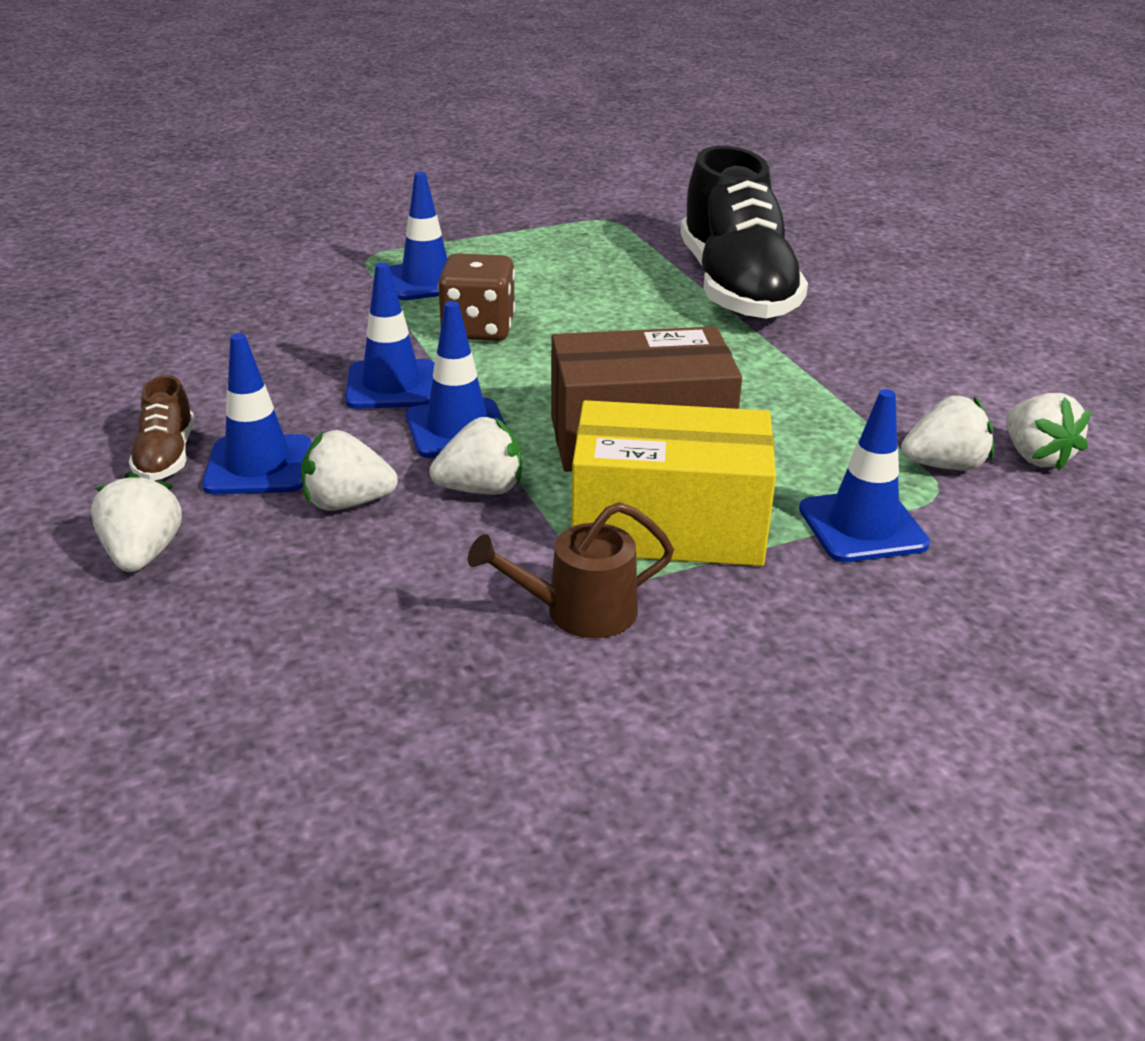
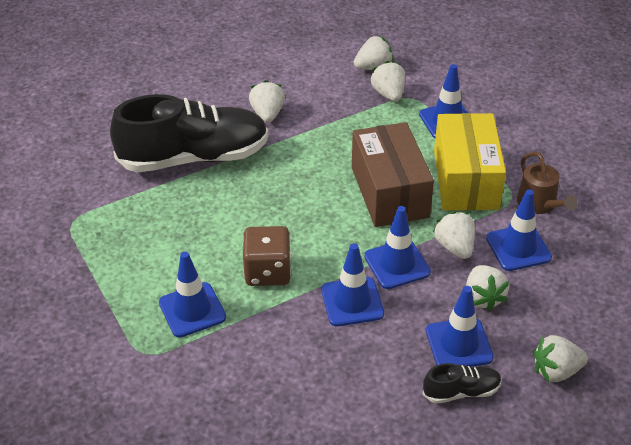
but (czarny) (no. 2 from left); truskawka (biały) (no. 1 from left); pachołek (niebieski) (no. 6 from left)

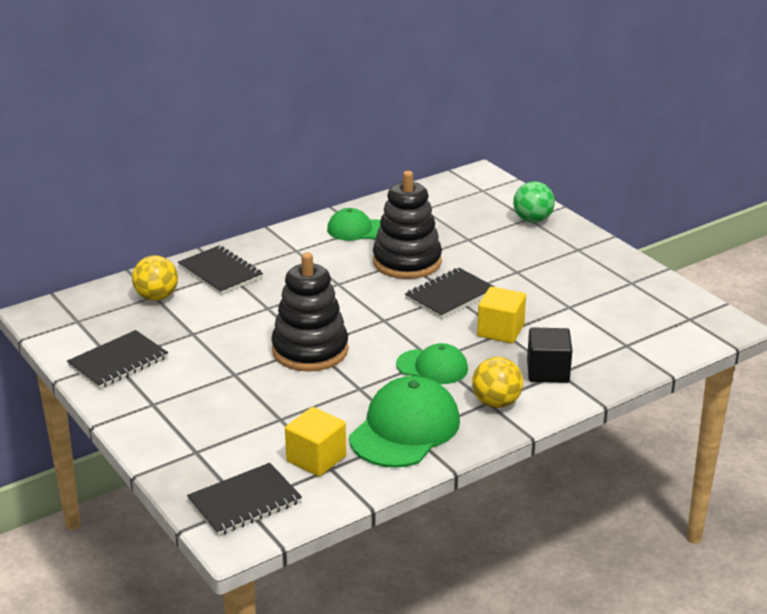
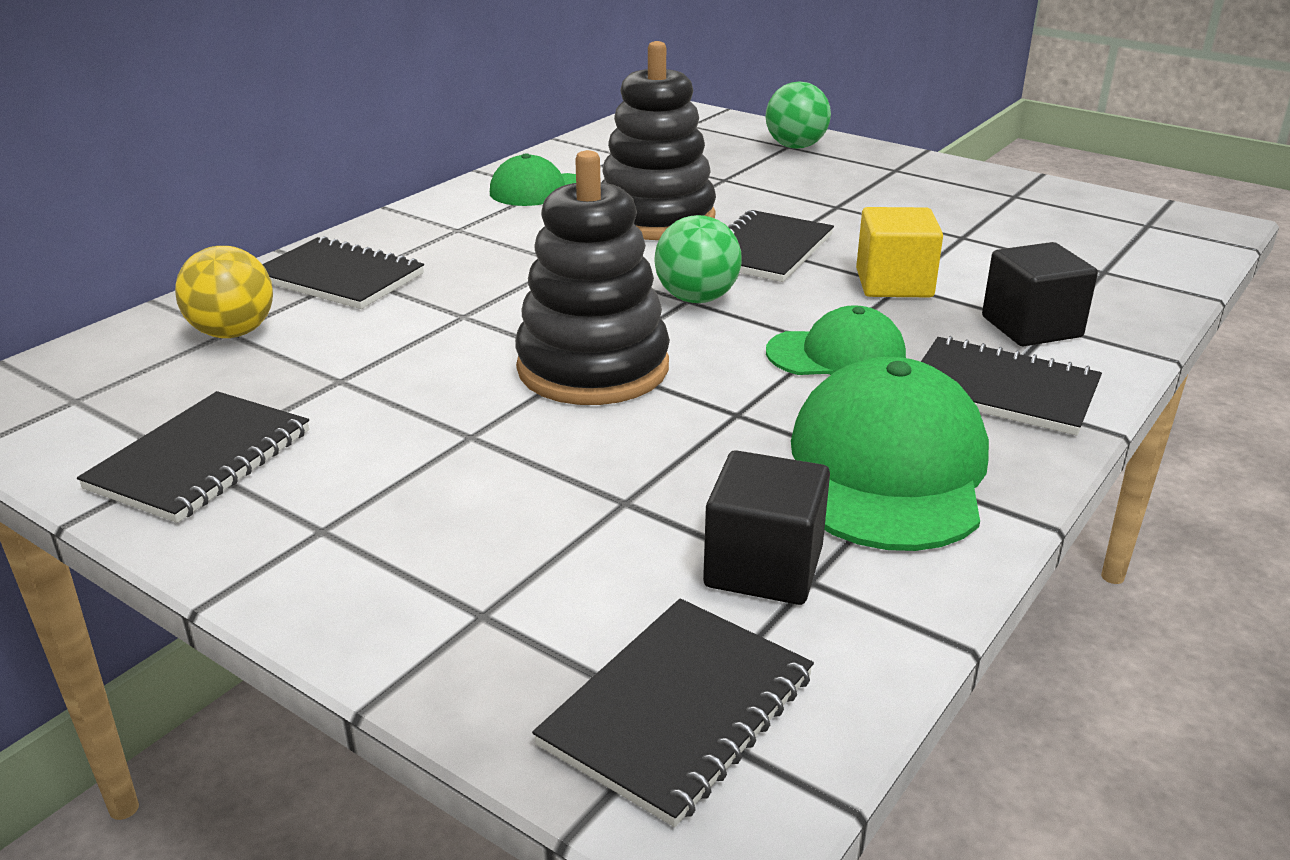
zeszyt (czarny) (no. 5 from left); sześcian (czarny) (no. 1 from left); piłka (zielony) (no. 1 from left)

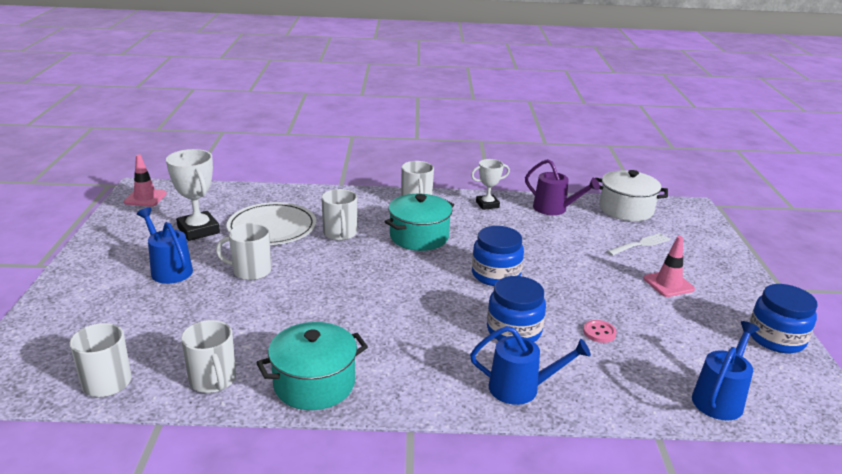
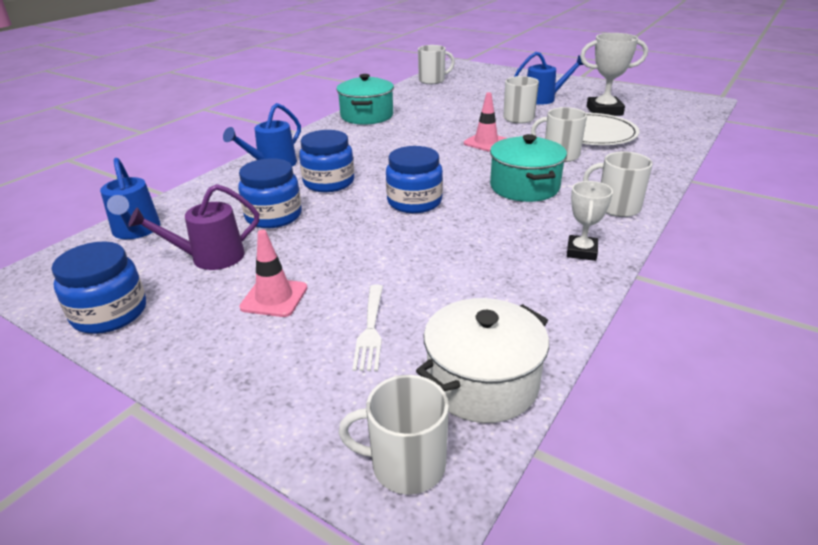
pachołek (różowy) (no. 2 from left); konewka (fioletowy); kubek (biały) (no. 1 from left); słoik (niebieski) (no. 2 from left)

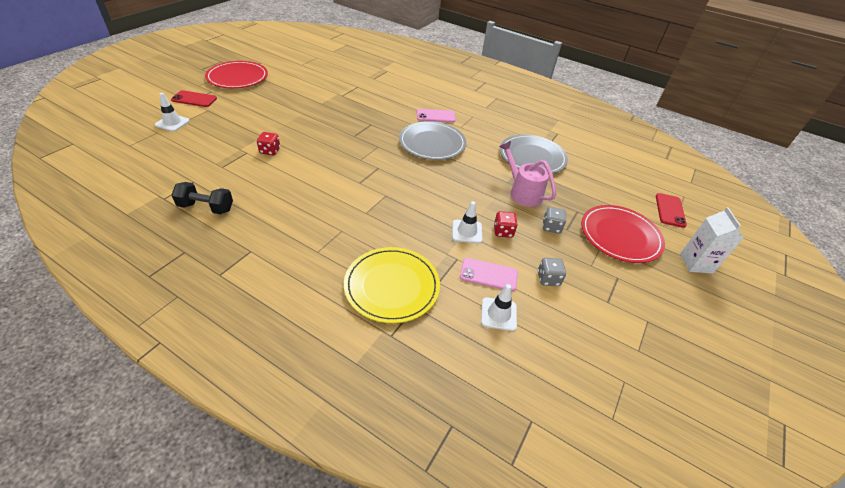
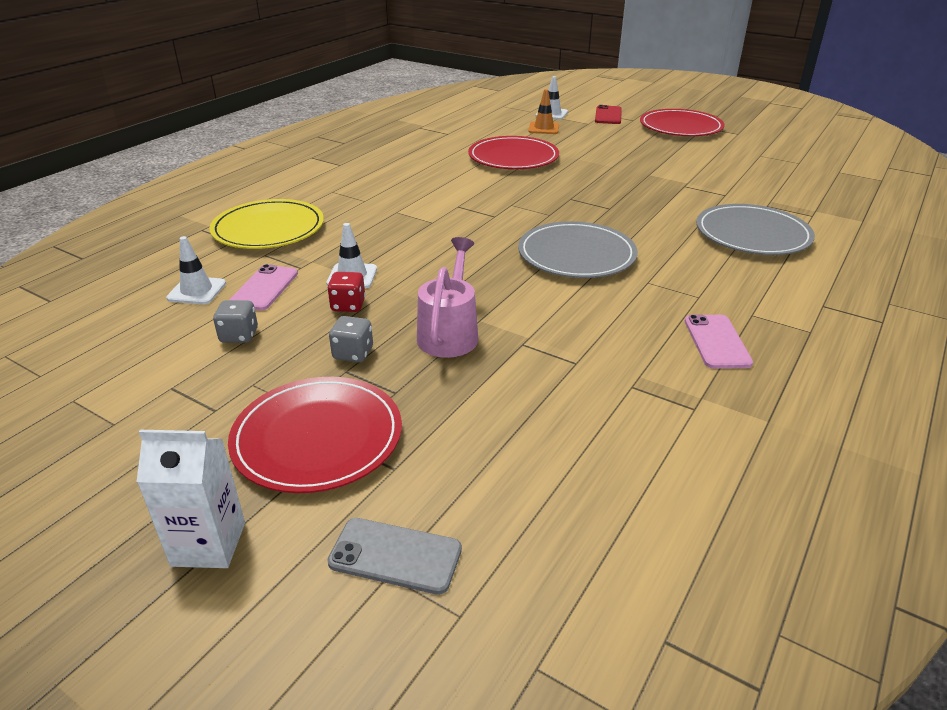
telefon (różowy) (no. 2 from left); talerz (czerwony) (no. 2 from left); talerz (szary) (no. 2 from left); konewka (różowy); hantel (czarny); telefon (szary); pachołek (pomarańczowy)

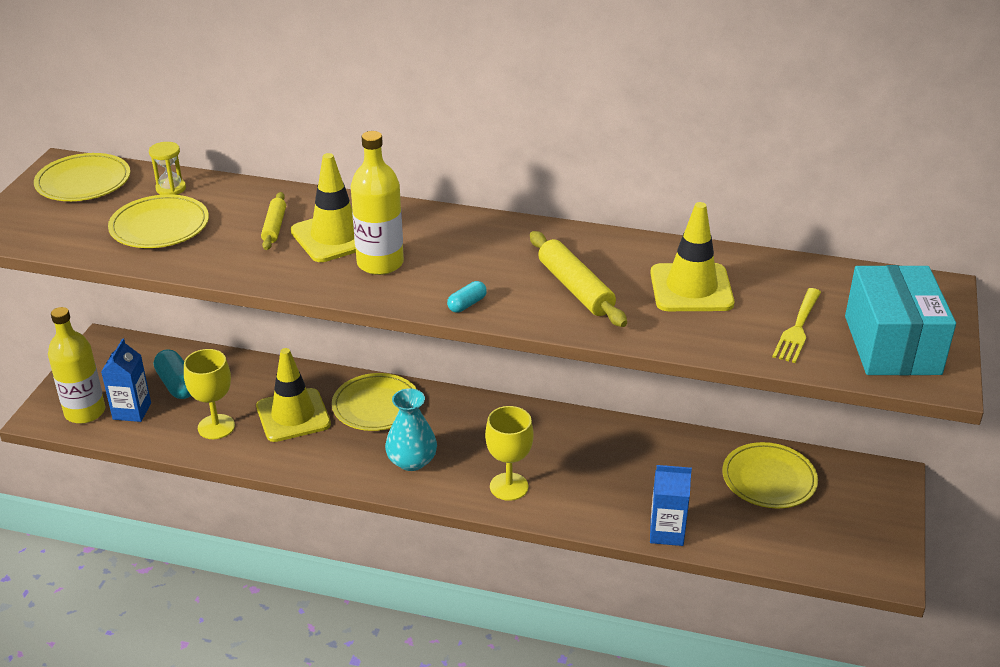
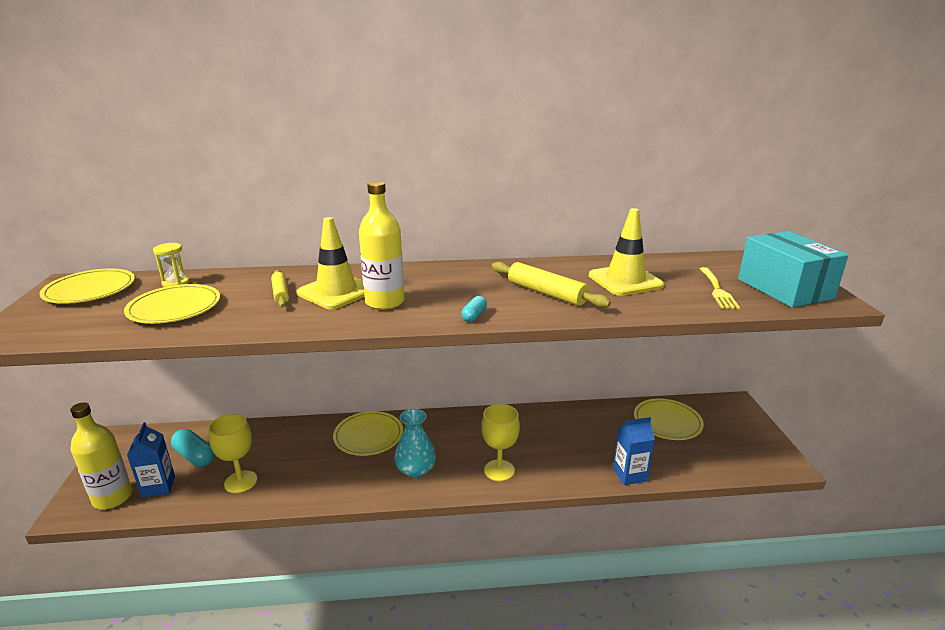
pachołek (żółty) (no. 1 from left in the first image)

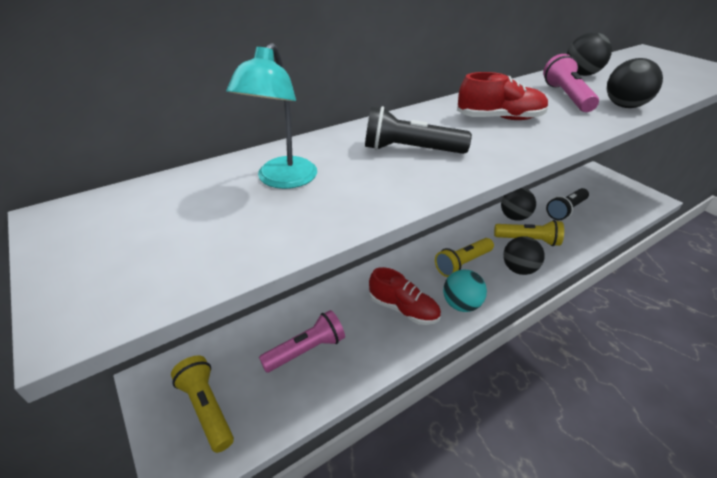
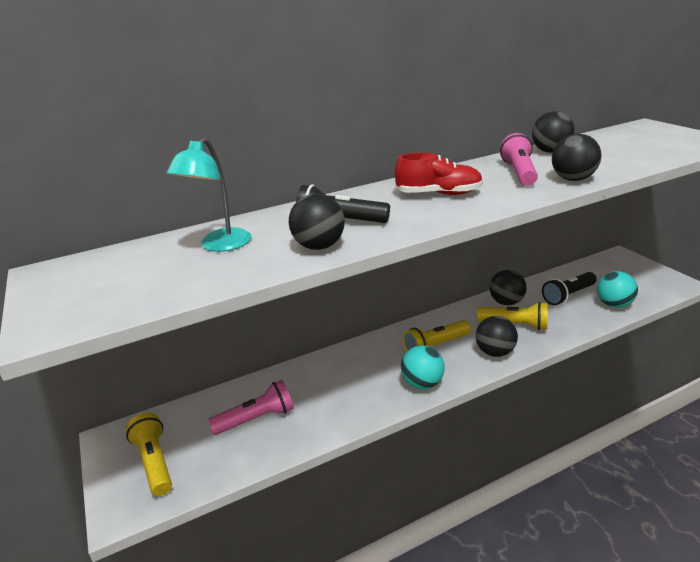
but (czerwony) (no. 1 from left in the first image); piłka (czarny) (no. 1 from left); piłka (turkusowy) (no. 2 from left)

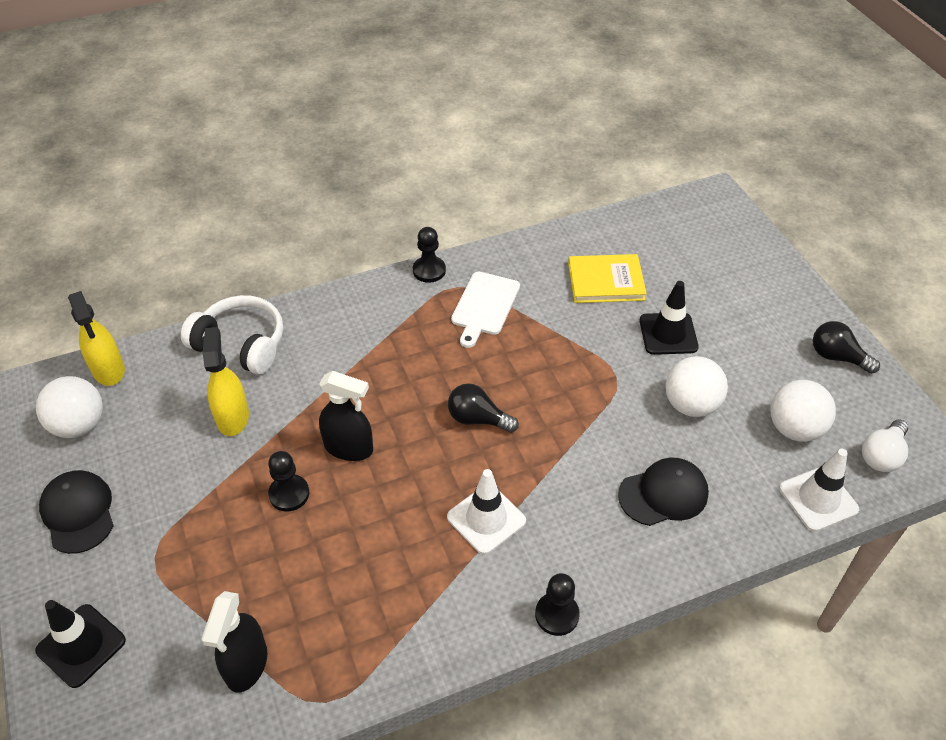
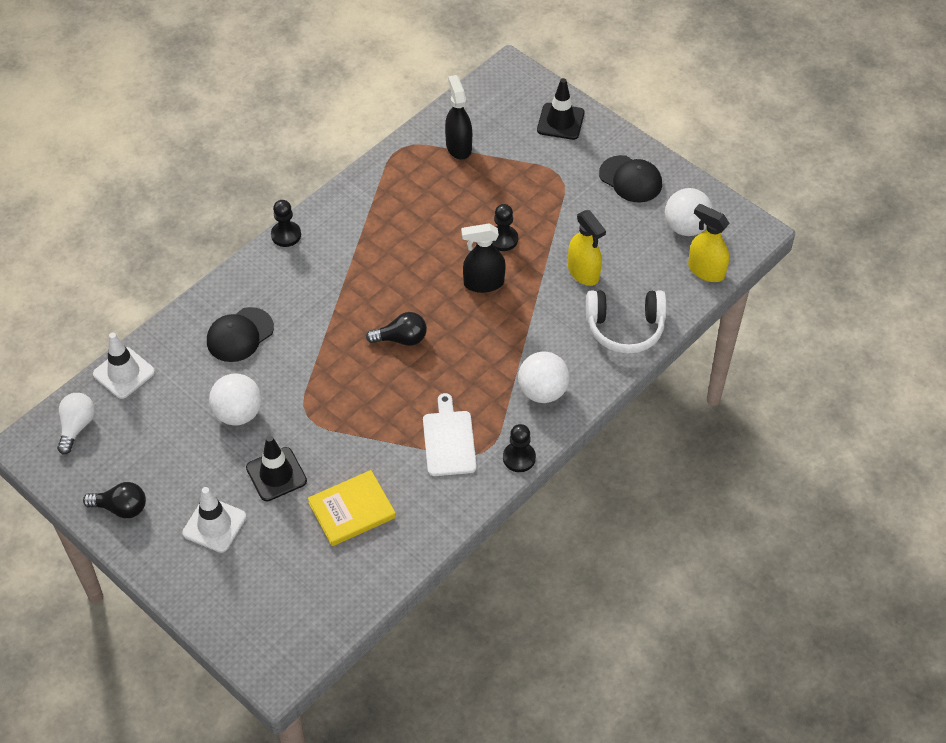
piłka (biały) (no. 2 from left); pachołek (biały) (no. 2 from left)

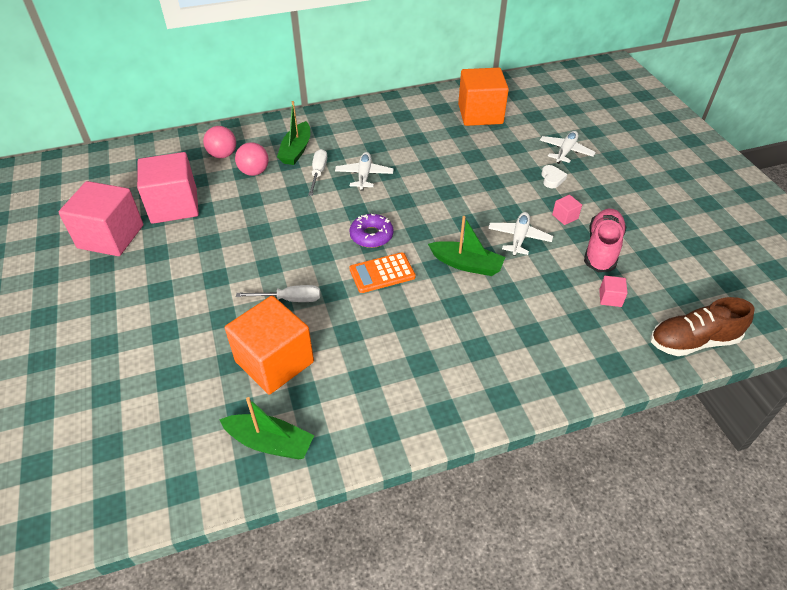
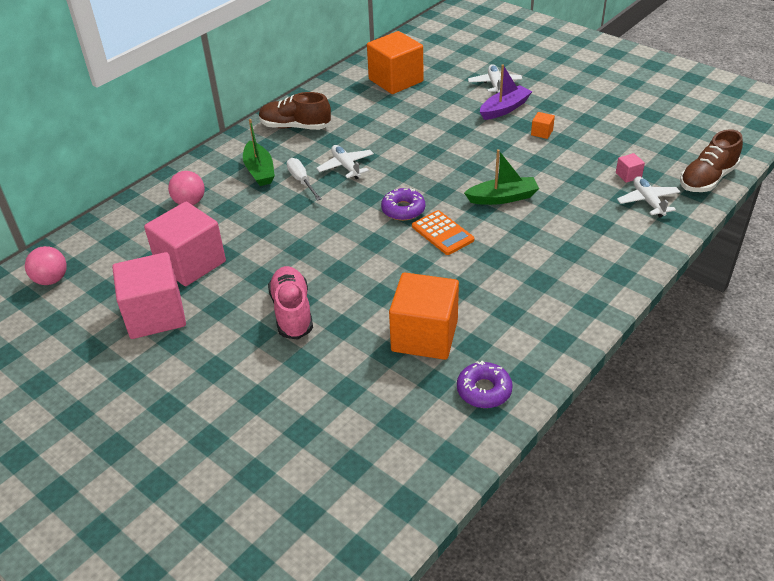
piłka (różowy) (no. 1 from left); łódka (fioletowy); sześcian (pomarańczowy) (no. 3 from left); but (różowy); samolot (biały) (no. 3 from left); kalkulator (pomarańczowy); śrubokręt (biały) (no. 1 from left in the first image); donut (fioletowy) (no. 2 from left); but (brązowy) (no. 1 from left)

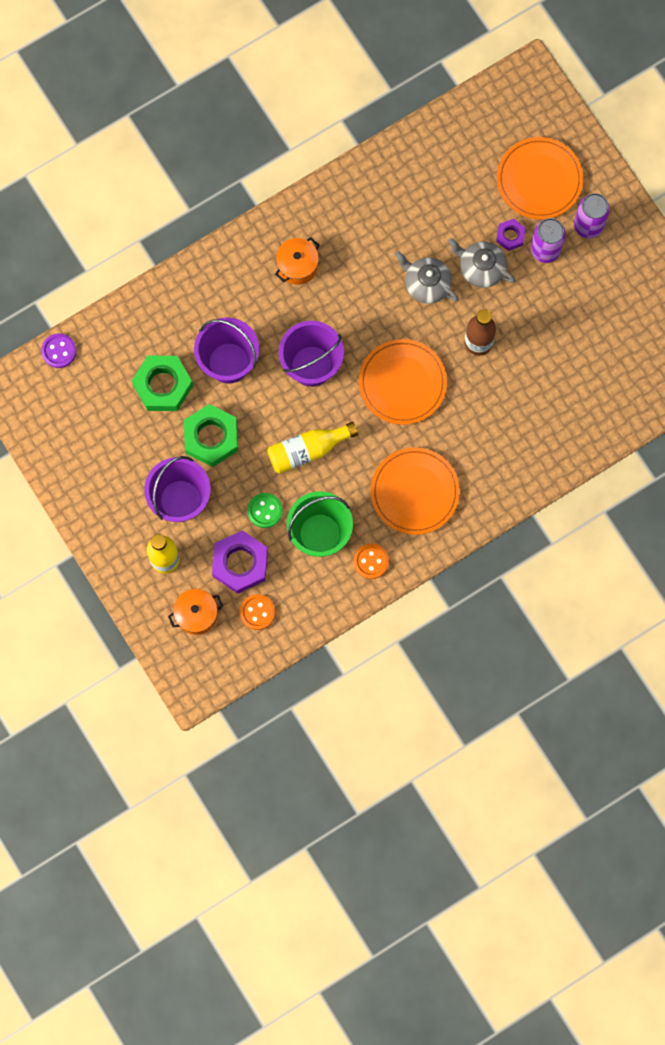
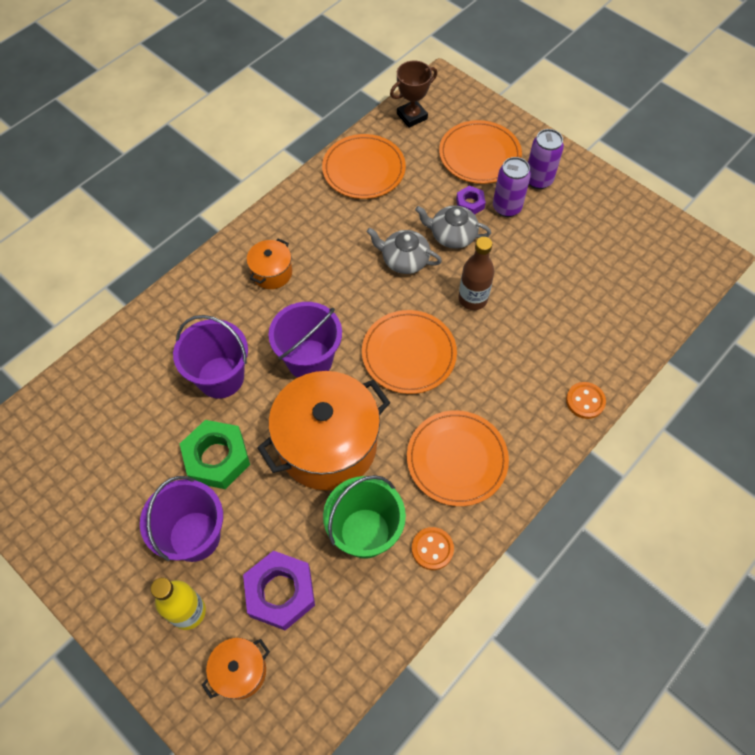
guzik (fioletowy); nakrętka (zielony) (no. 1 from left in the first image); garnek (pomarańczowy) (no. 3 from left); guzik (zielony); guzik (pomarańczowy) (no. 2 from left); puchar (brązowy); talerz (pomarańczowy) (no. 1 from left)

